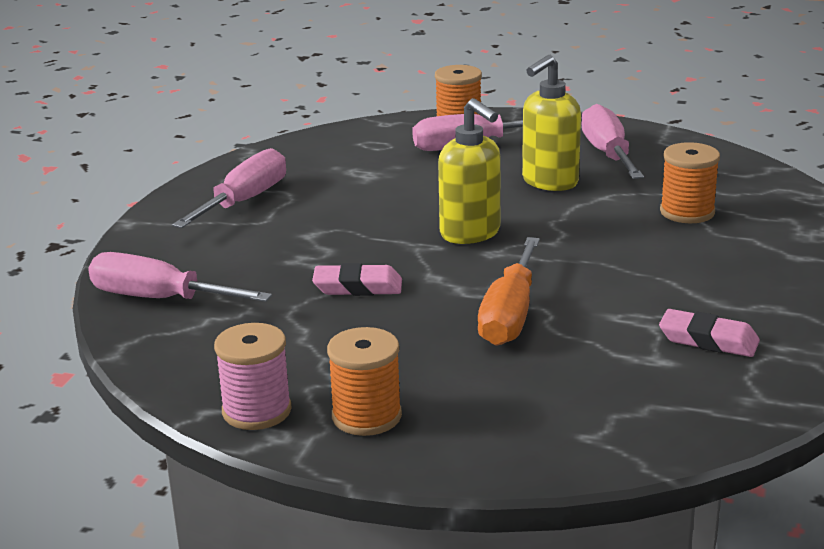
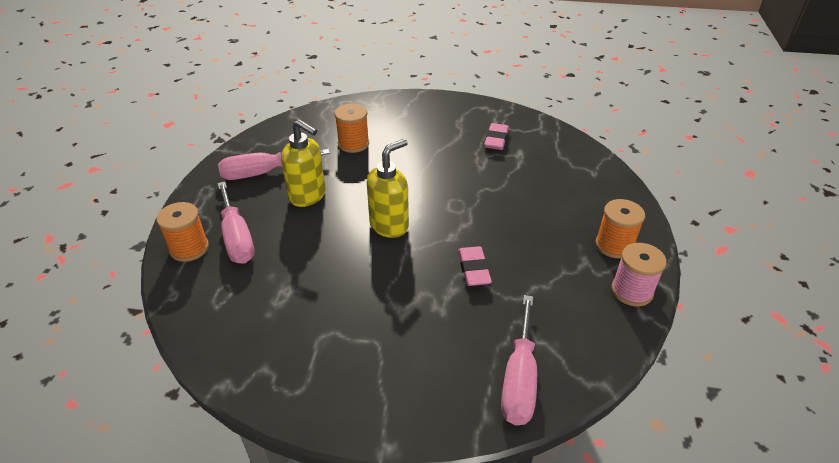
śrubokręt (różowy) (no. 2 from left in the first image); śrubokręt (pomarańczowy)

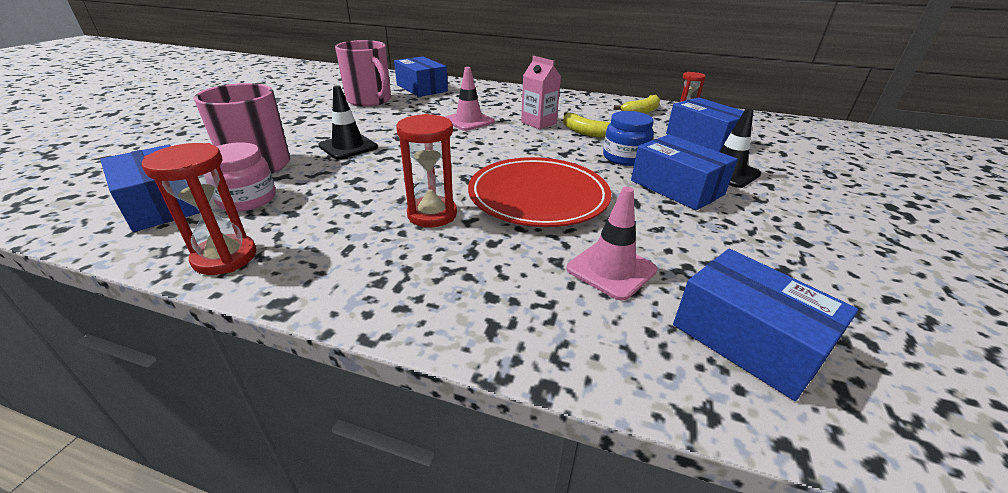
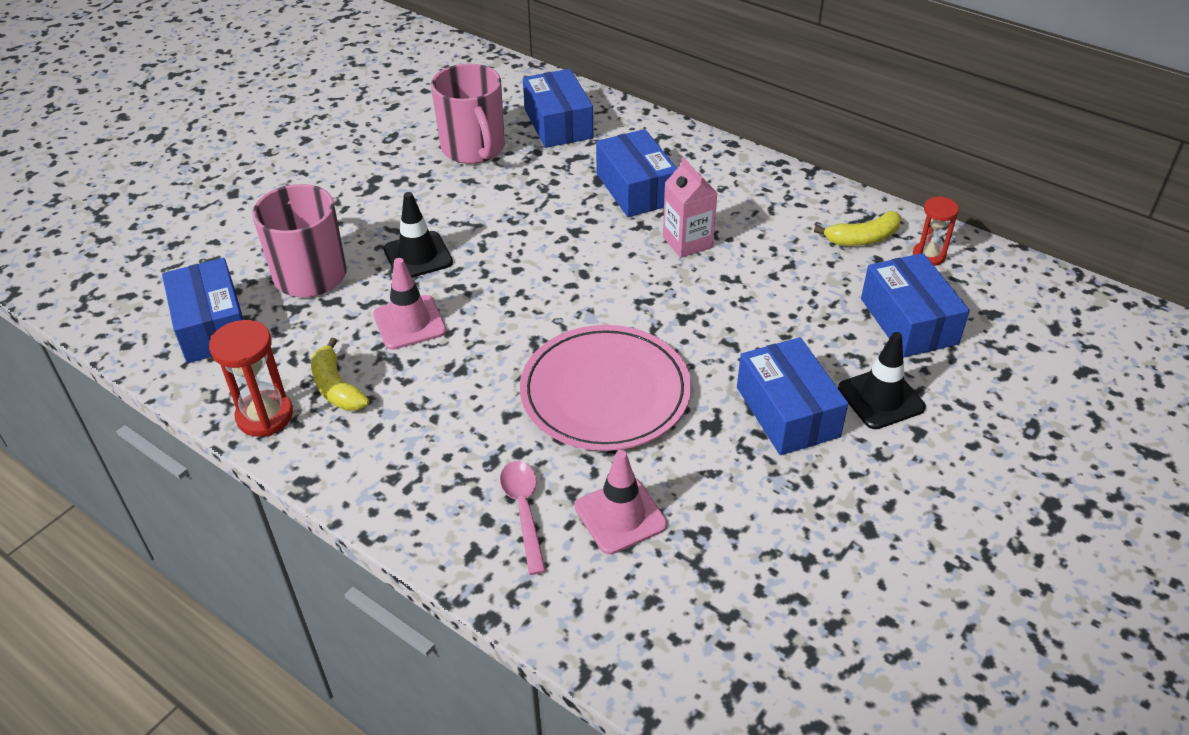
pachołek (różowy) (no. 1 from left); słoik (niebieski); banan (żółty) (no. 1 from left); klepsydra (czerwony) (no. 2 from left in the first image); słoik (różowy); talerz (różowy); pudełko (niebieski) (no. 3 from left); łyżka (różowy)

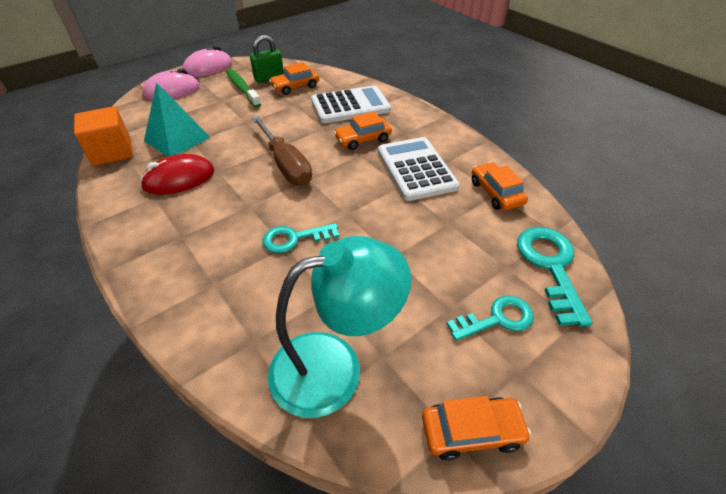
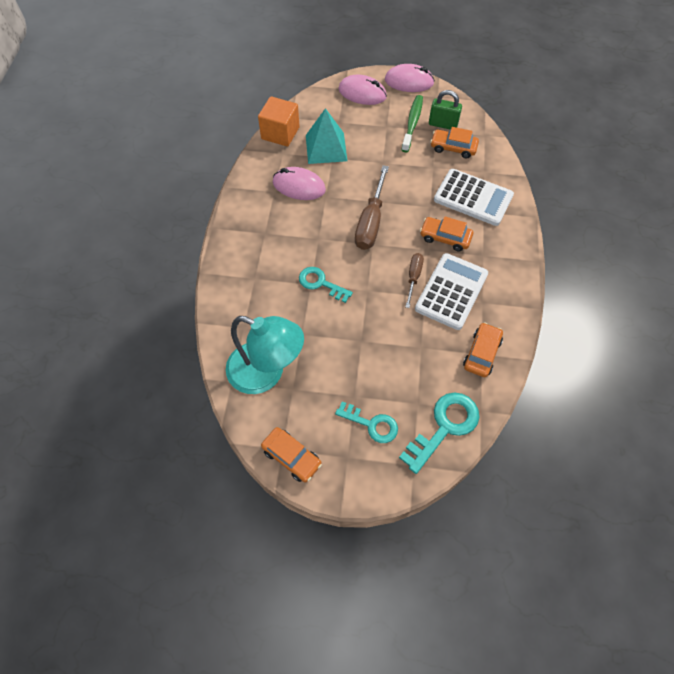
myszka (różowy) (no. 1 from left); śrubokręt (brązowy) (no. 2 from left)

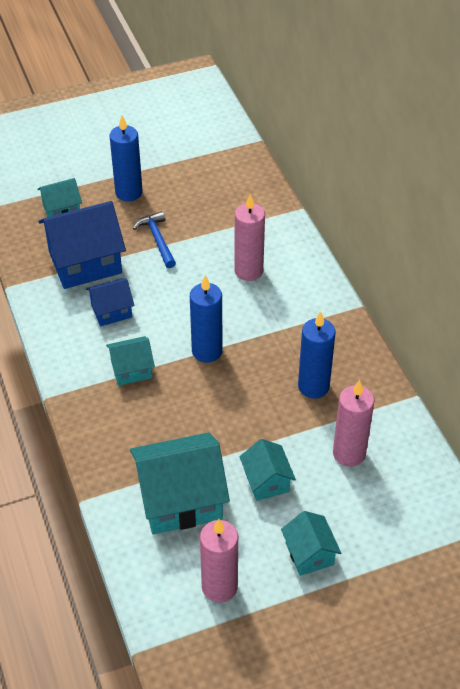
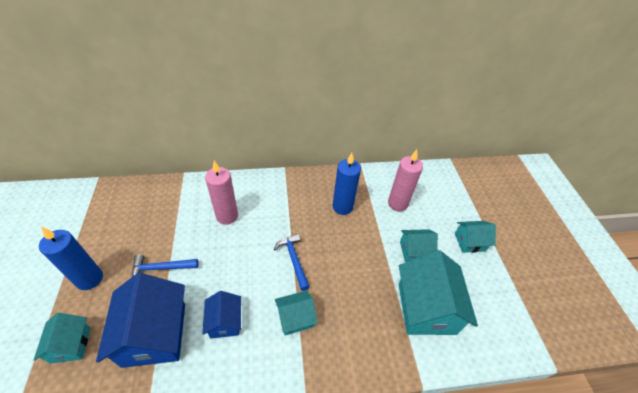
młotek (niebieski) (no. 2 from left); domek (turkusowy) (no. 2 from left); świeca (różowy) (no. 1 from left in the first image)

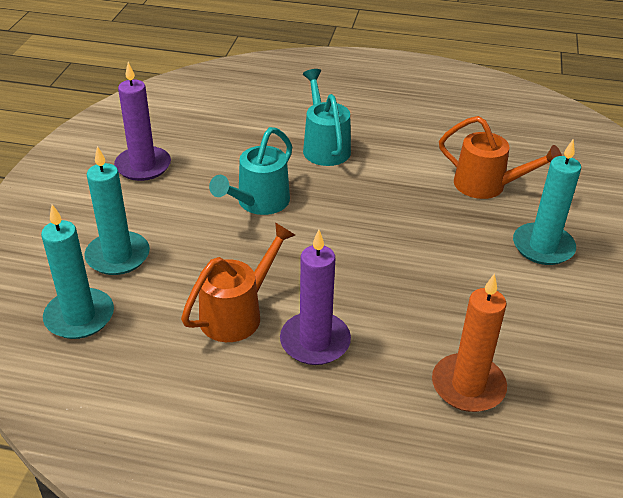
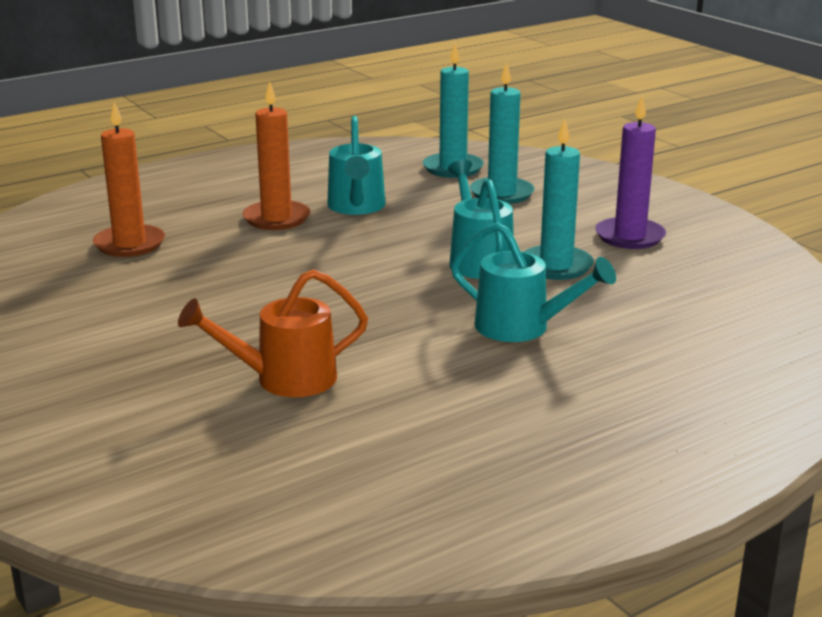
świeca (turkusowy) (no. 3 from left); konewka (turkusowy) (no. 1 from left); świeca (pomarańczowy) (no. 2 from left)

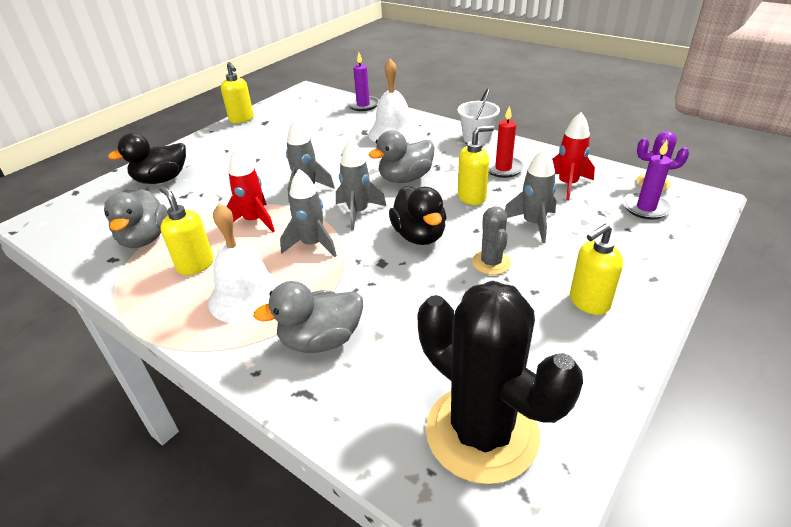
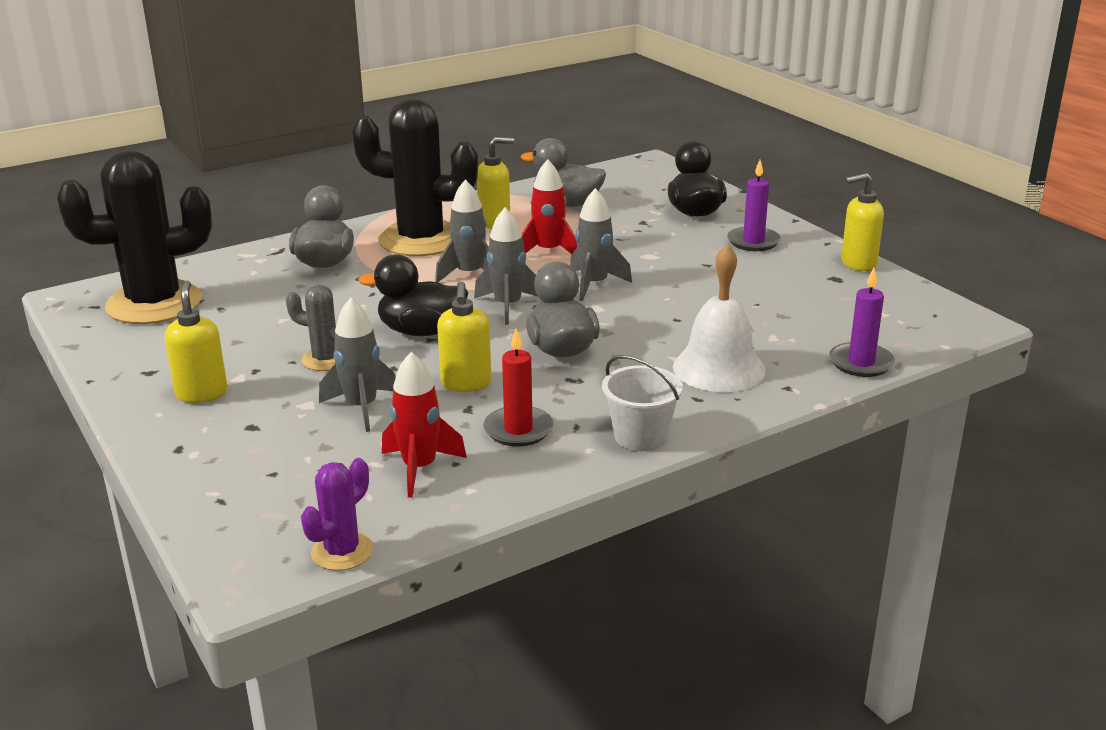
świeca (fioletowy) (no. 1 from left); kaktus (czarny) (no. 2 from left)

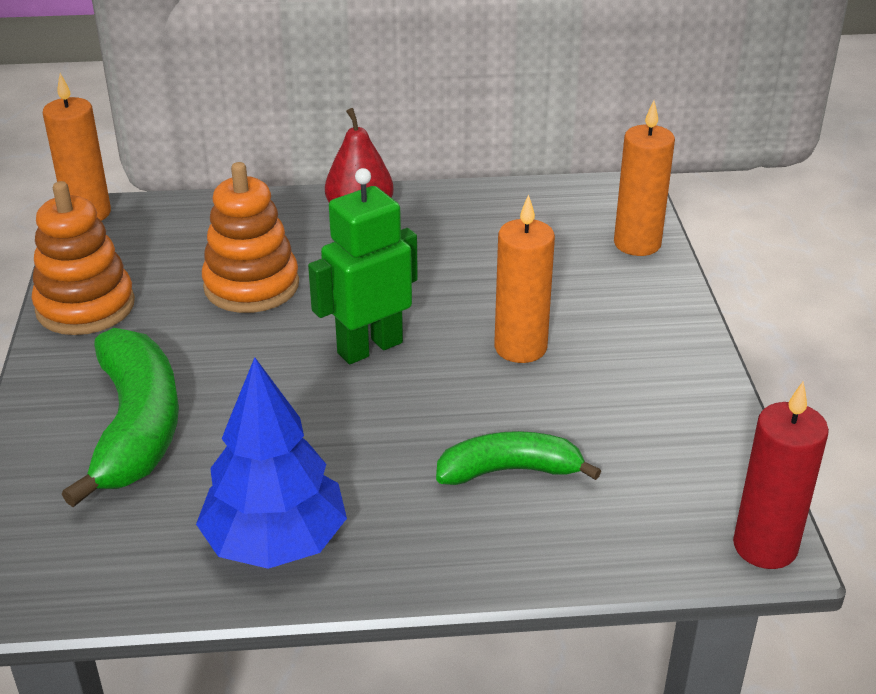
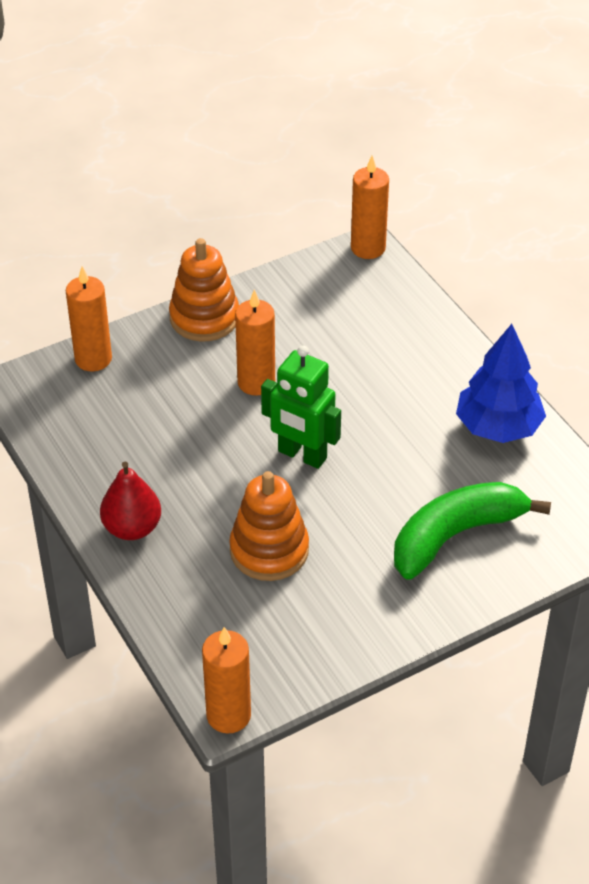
zabawka nakładanka (pomarańczowy) (no. 1 from left); świeca (pomarańczowy) (no. 4 from left); banan (zielony) (no. 2 from left in the first image)

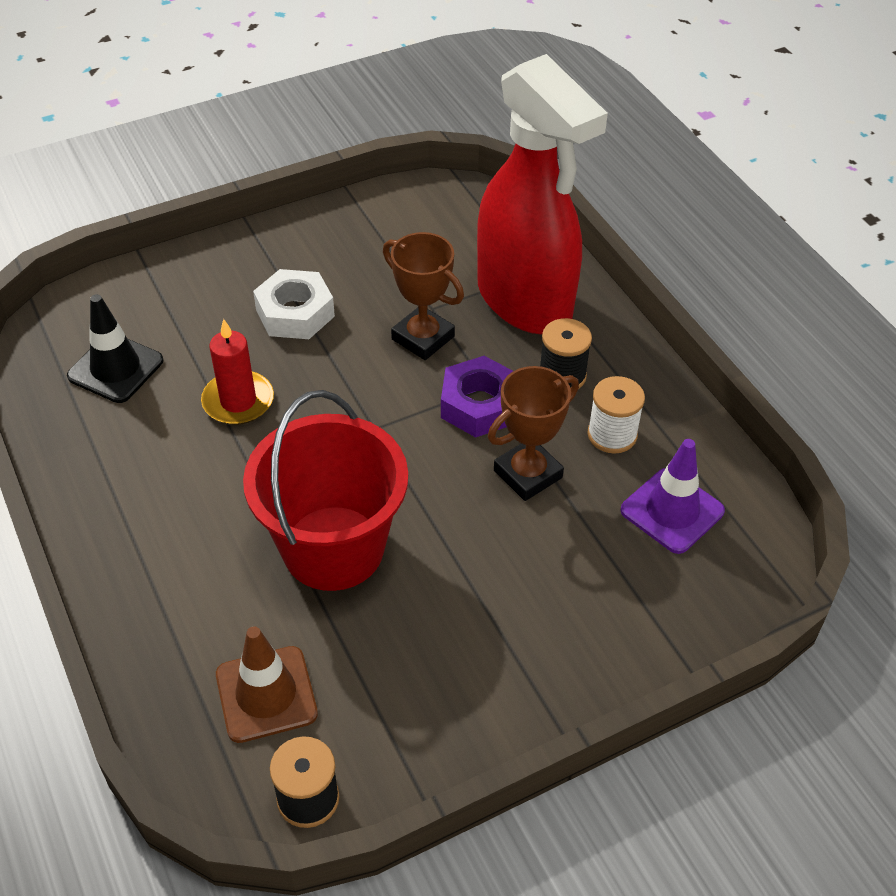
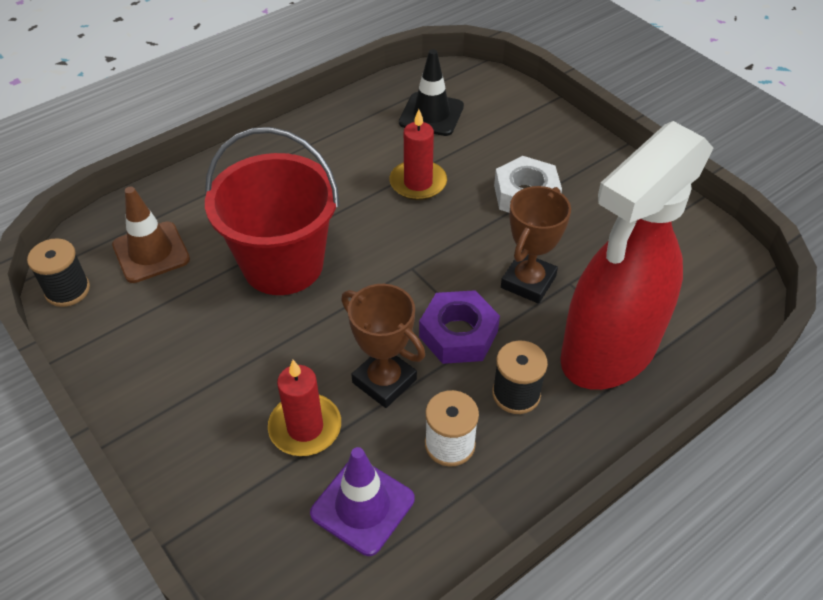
świeca (czerwony) (no. 1 from left)

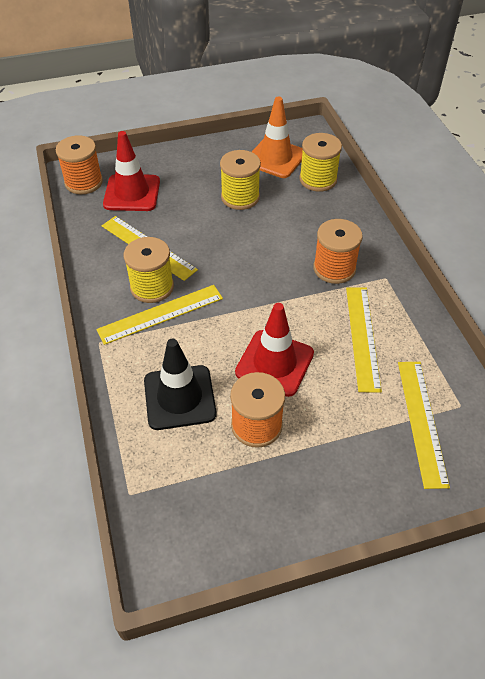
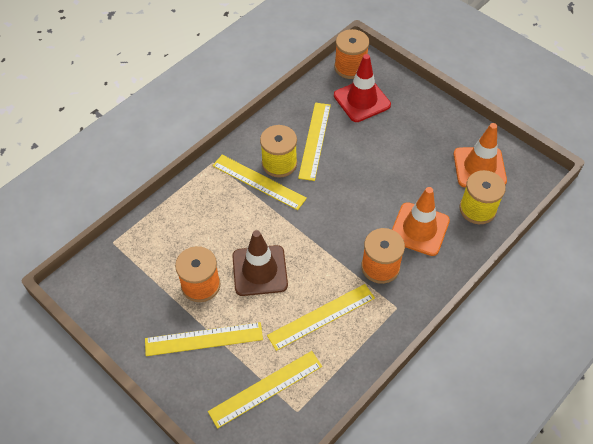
szpulka (żółty) (no. 2 from left in the first image); pachołek (brązowy); pachołek (czarny); pachołek (pomarańczowy) (no. 1 from left); linijka (żółty) (no. 1 from left)

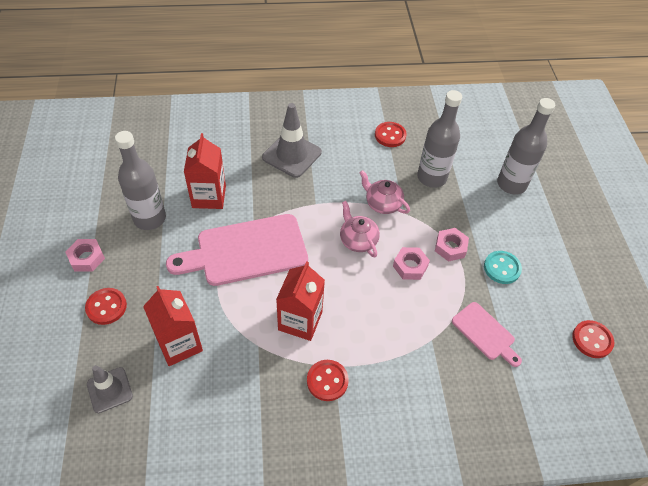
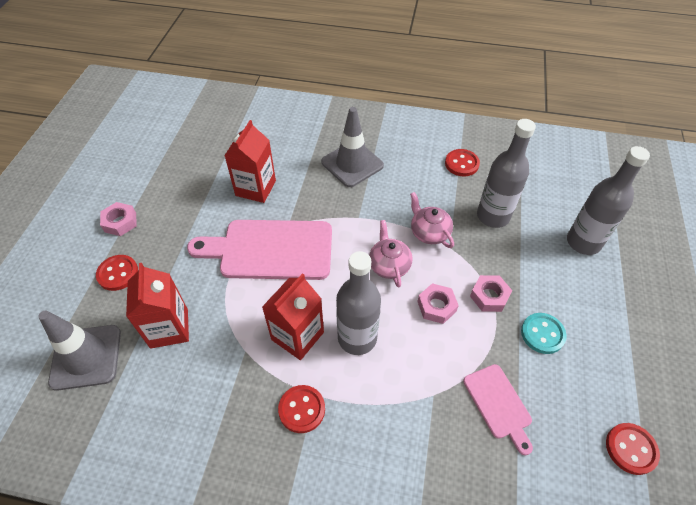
butelka (szary) (no. 1 from left); pachołek (szary) (no. 1 from left)

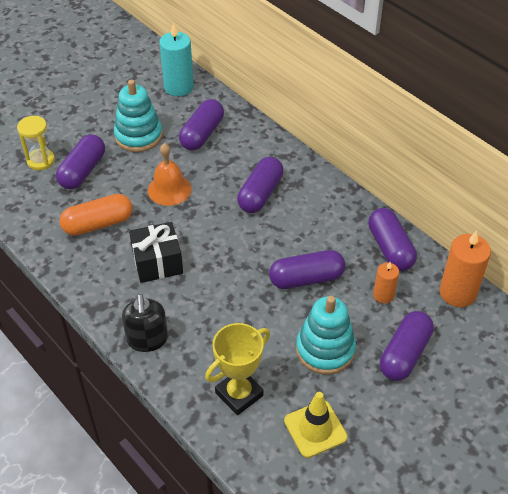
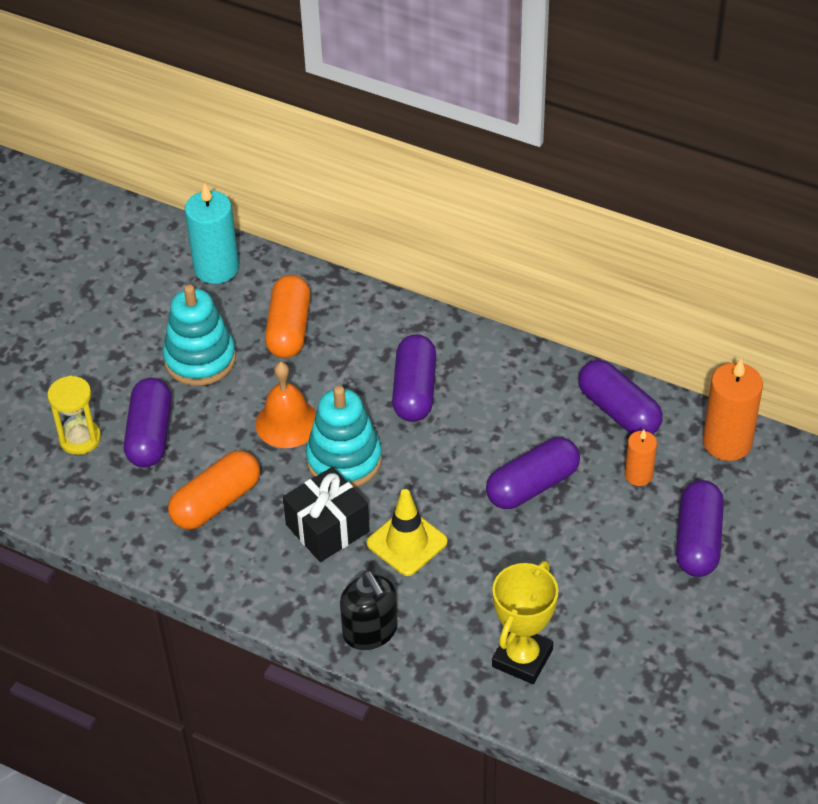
kapsułka (pomarańczowy) (no. 2 from left); zabawka nakładanka (turkusowy) (no. 2 from left); pachołek (żółty)

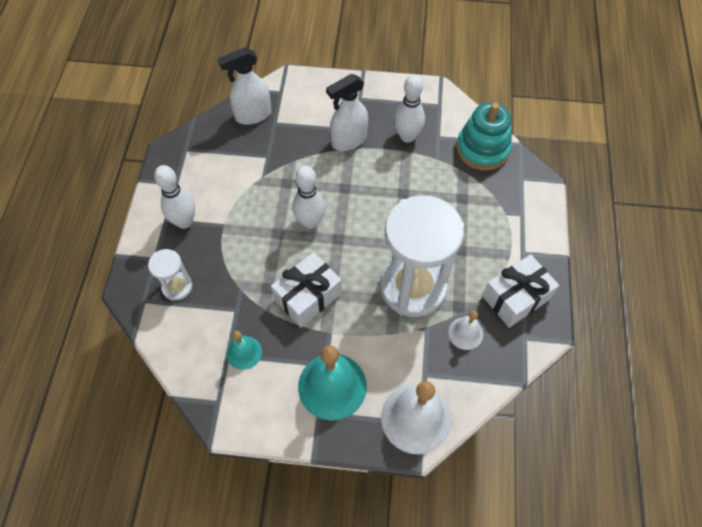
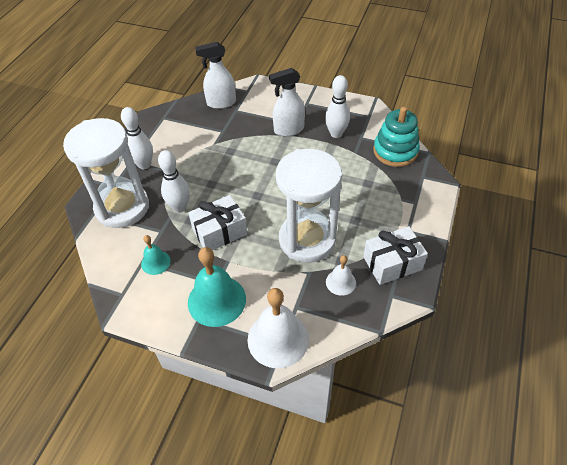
kręgiel (biały) (no. 2 from left); klepsydra (biały) (no. 1 from left)

